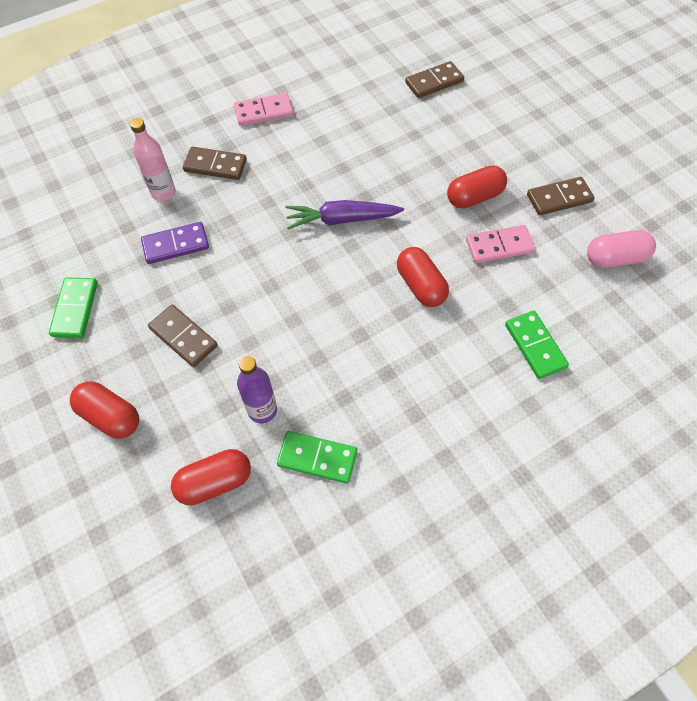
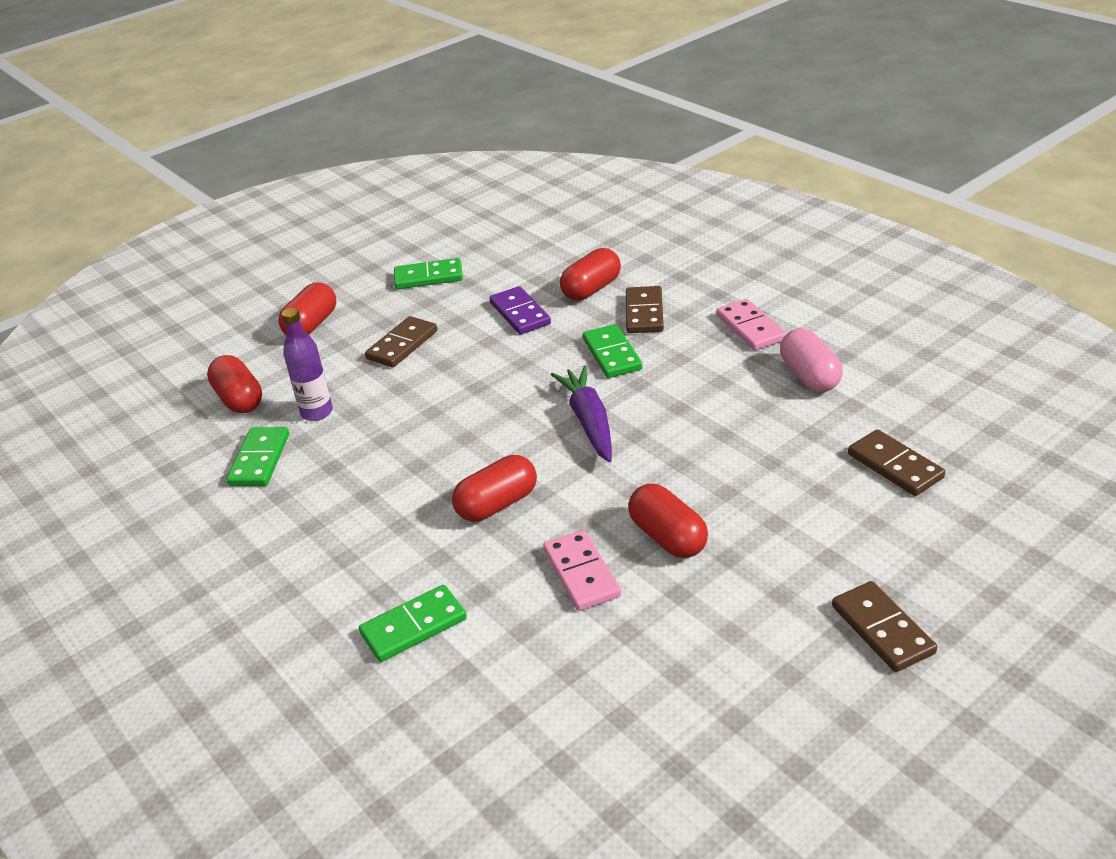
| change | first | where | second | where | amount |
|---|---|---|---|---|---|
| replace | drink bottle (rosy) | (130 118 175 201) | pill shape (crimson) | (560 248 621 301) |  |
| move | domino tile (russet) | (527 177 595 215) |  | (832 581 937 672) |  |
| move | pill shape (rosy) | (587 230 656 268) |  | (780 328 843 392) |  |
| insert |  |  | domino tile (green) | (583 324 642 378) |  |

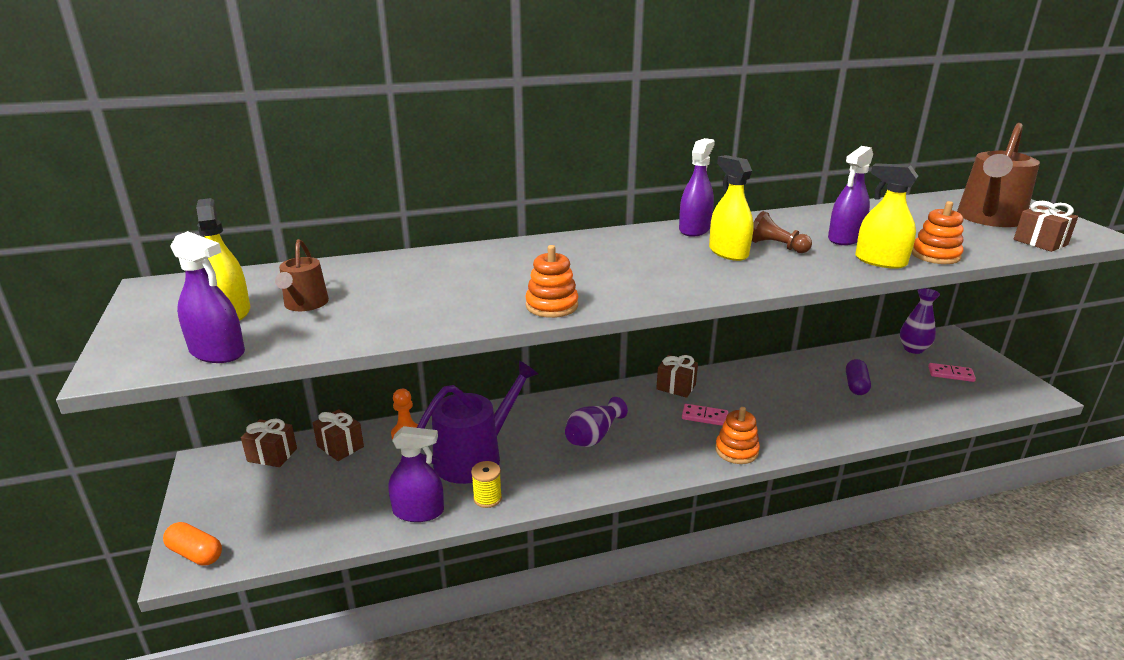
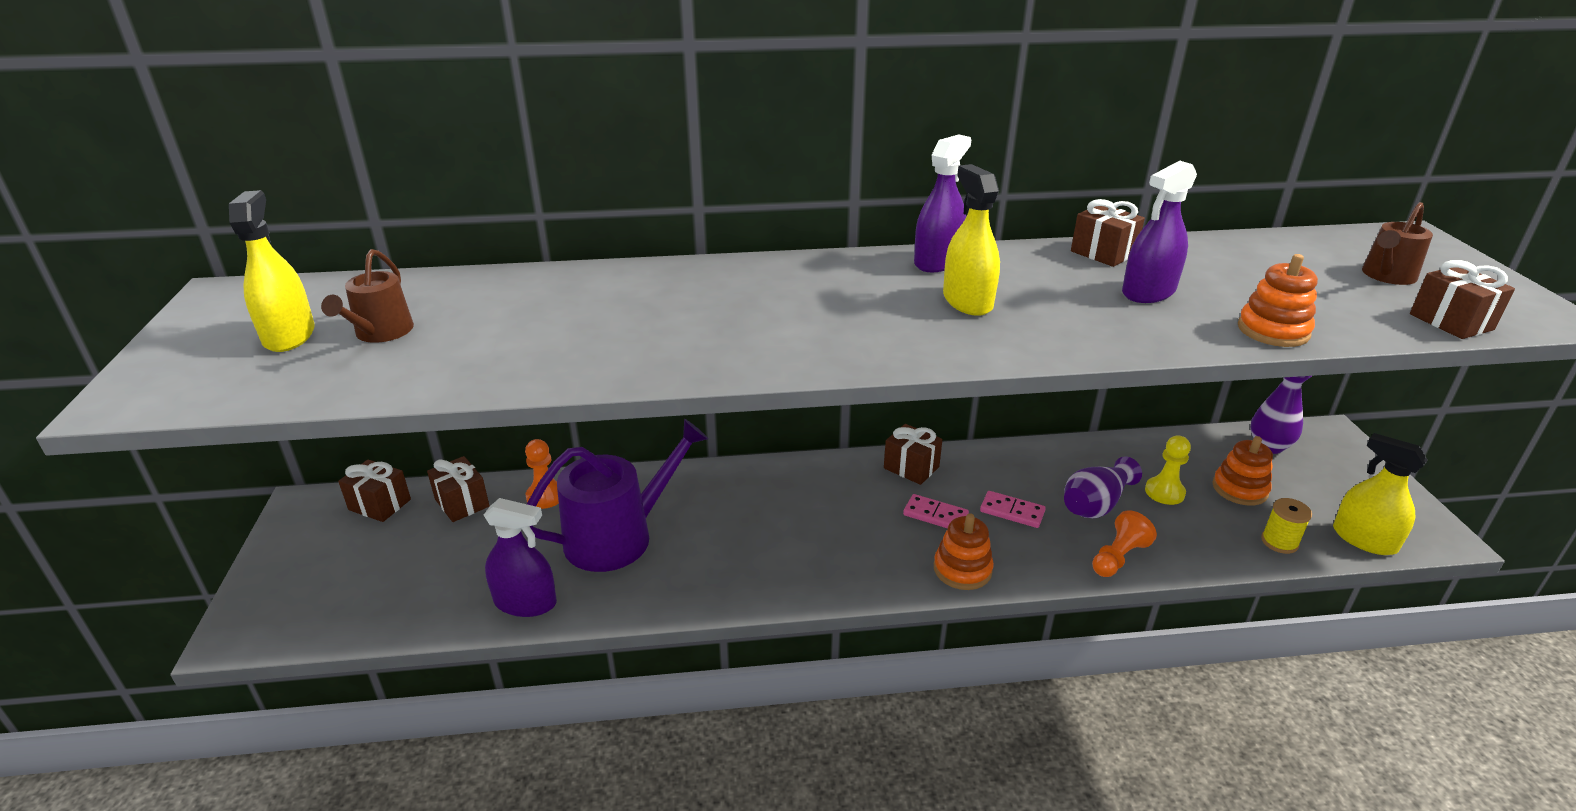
| change | first | where | second | where | amount |
|---|---|---|---|---|---|
| resize | sprinkling can (russet) | (957 123 1040 227) |  | (1362 202 1433 285) | x0.54 |
| move | sprayer (yellow) | (855 163 918 269) |  | (1333 433 1428 555) |  |
| delete | game pawn (russet) | (752 211 812 253) |  |  |  |
| delete | sprayer (royal purple) | (171 231 245 363) |  |  |  |
| move | stacking rings (orange) | (525 245 578 318) |  | (1212 436 1273 506) |  |
| replace | pill shape (royal purple) | (846 359 871 395) | game pawn (yellow) | (1145 436 1191 505) |  |
| move | domino tile (rosy) | (928 363 976 382) |  | (980 491 1046 528) |  |
| move | vase (royal purple) | (565 397 628 447) |  | (1064 456 1142 518) |  |
| move | bobbin (yellow) | (471 461 502 508) |  | (1261 498 1312 554) |  |
| delete | pill shape (orange) | (163 522 222 566) |  |  |  |
| insert |  |  | present (russet) | (1071 199 1145 267) |  |
| insert |  |  | game pawn (orange) | (1092 510 1157 577) |  |

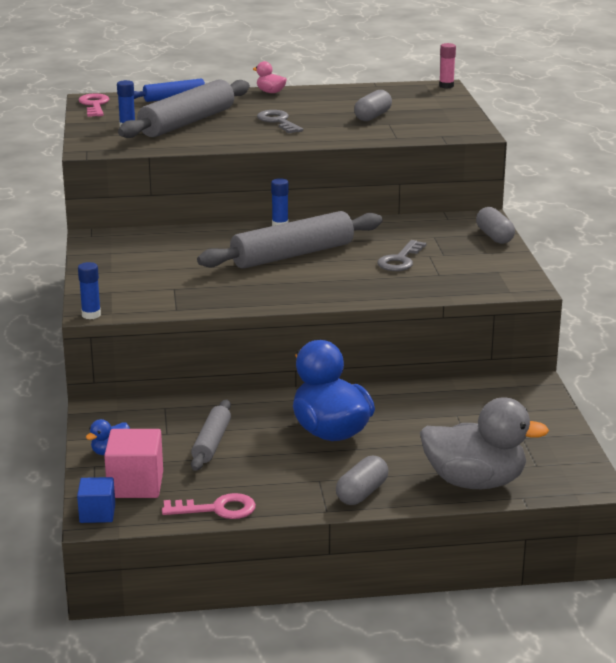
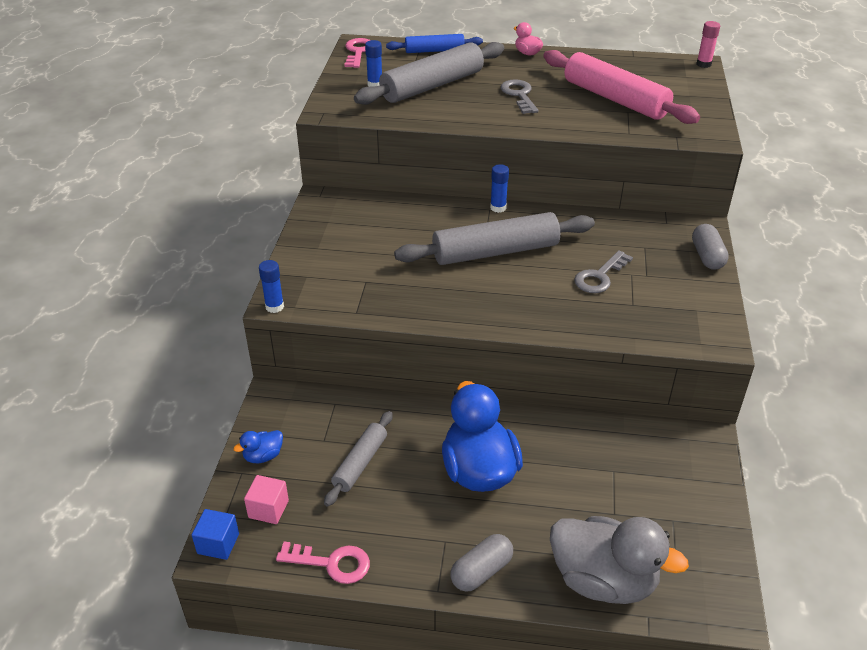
| change | first | where | second | where | amount |
|---|---|---|---|---|---|
| replace | pill shape (grey) | (354 90 392 121) | rolling pin (rosy) | (543 50 700 124) |  |
| resize | block (rosy) | (104 429 163 498) |  | (244 475 289 524) | x0.63 |

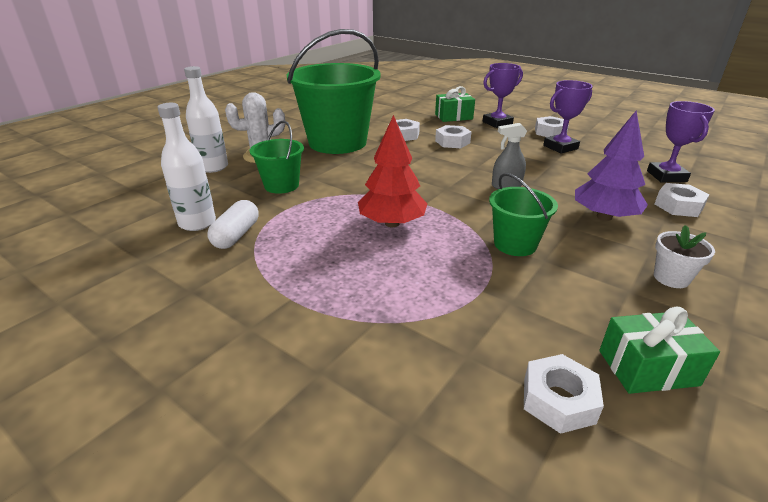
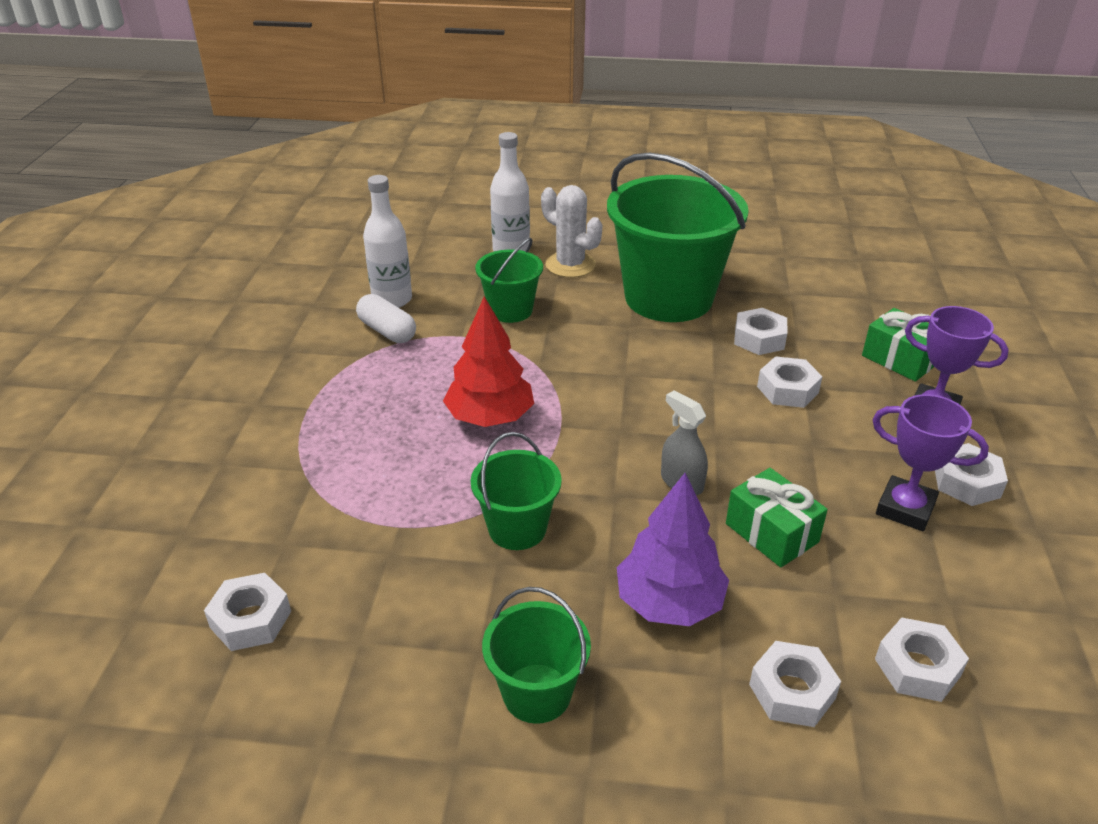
| change | first | where | second | where | amount |
|---|---|---|---|---|---|
| replace | trophy (royal purple) | (647 101 715 182) | hexagon nut (white) | (875 617 969 702) |  |
| rotate | pill shape (white) | (207 200 258 249) |  | (356 294 416 343) | 60 degrees clockwise |
| replace | flower pot (white) | (654 225 715 288) | bucket (green) | (482 587 591 724) |  |
| move | present (green) | (599 307 720 394) |  | (726 468 828 567) |  |

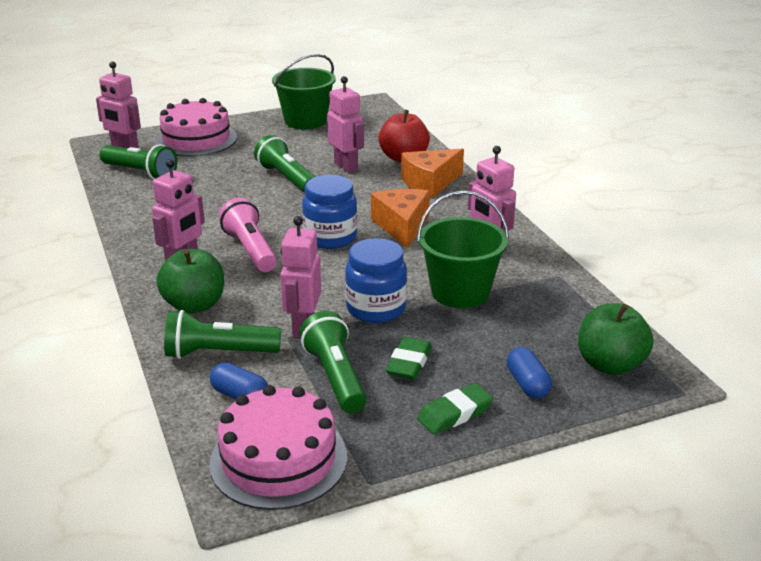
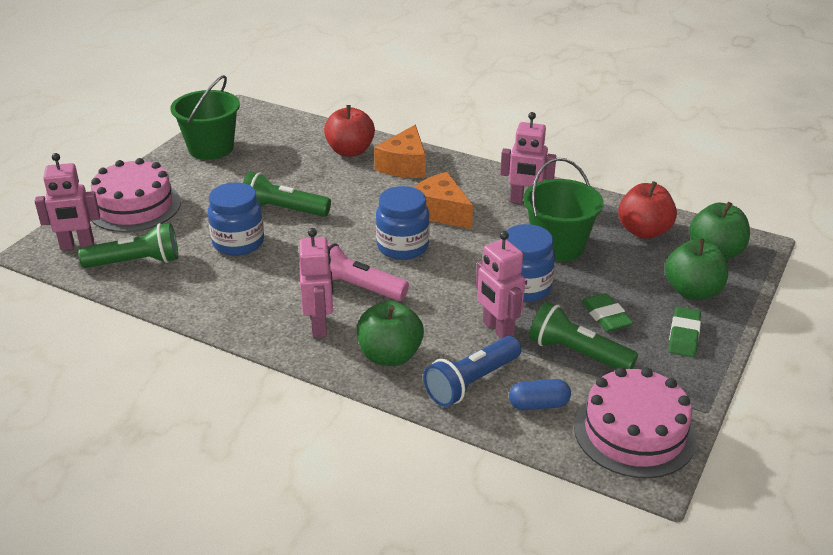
| change | first | where | second | where | amount |
|---|---|---|---|---|---|
| delete | toy robot (rosy) | (327 76 364 173) |  |  |  |
| recolor | pocket torch (green) | (164 310 281 359) | pocket torch (cobalt) | (423 336 521 407) |  |
| replace | pill shape (cobalt) | (507 347 552 398) | apple fruit (green) | (665 238 728 300) |  |
| insert |  |  | apple fruit (crimson) | (618 181 677 239) |  |
| insert |  |  | jar (cobalt) | (208 182 264 256) |  |

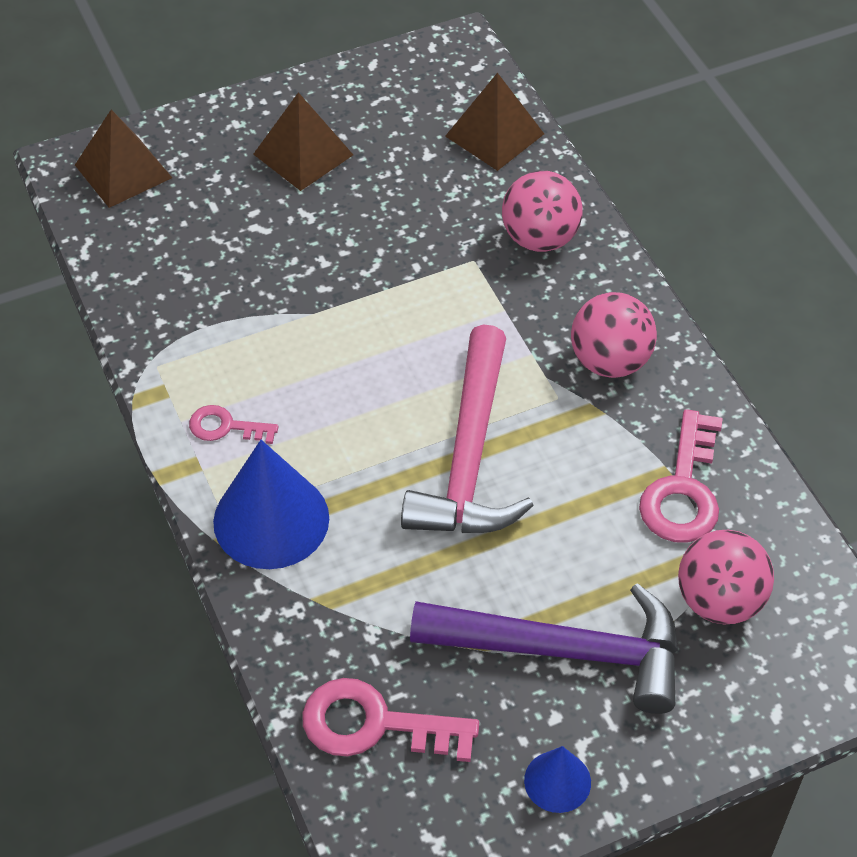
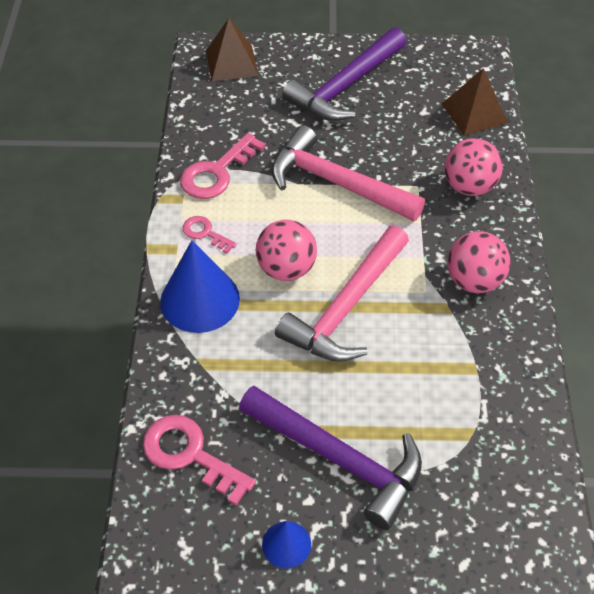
| change | first | where | second | where | amount |
|---|---|---|---|---|---|
| replace | pyramid (russet) | (253 92 353 191) | claw hammer (royal purple) | (282 28 406 121) |  |
| move | door key (rosy) | (639 409 723 542) |  | (180 133 266 199) |  |
| move | sphere (rosy) | (678 530 774 624) |  | (256 220 317 281) |  |
| insert |  |  | claw hammer (rosy) | (271 125 425 221) |  |

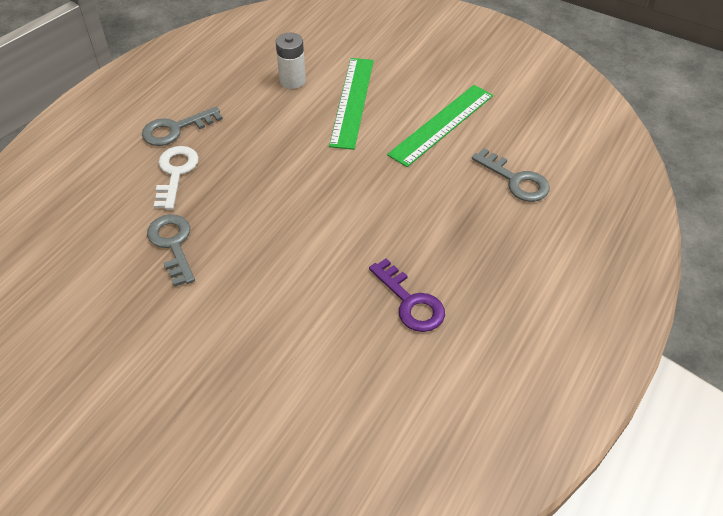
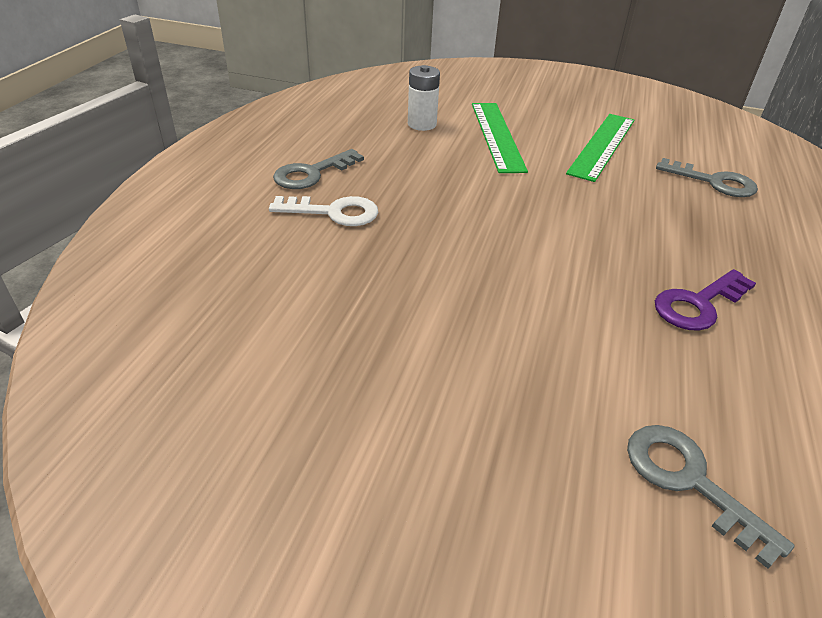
| change | first | where | second | where | amount |
|---|---|---|---|---|---|
| rotate | door key (white) | (154 146 199 210) |  | (269 196 378 226) | 105 degrees clockwise |
| move | door key (grey) | (147 214 195 287) |  | (627 425 795 569) |  |
| rotate | door key (royal purple) | (369 258 445 332) |  | (655 269 756 331) | 105 degrees clockwise |

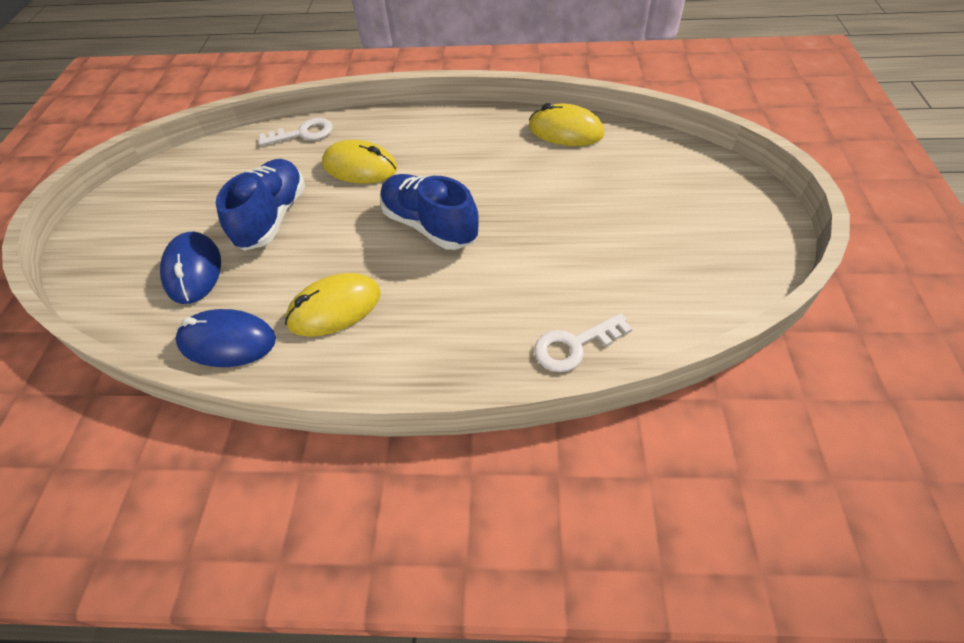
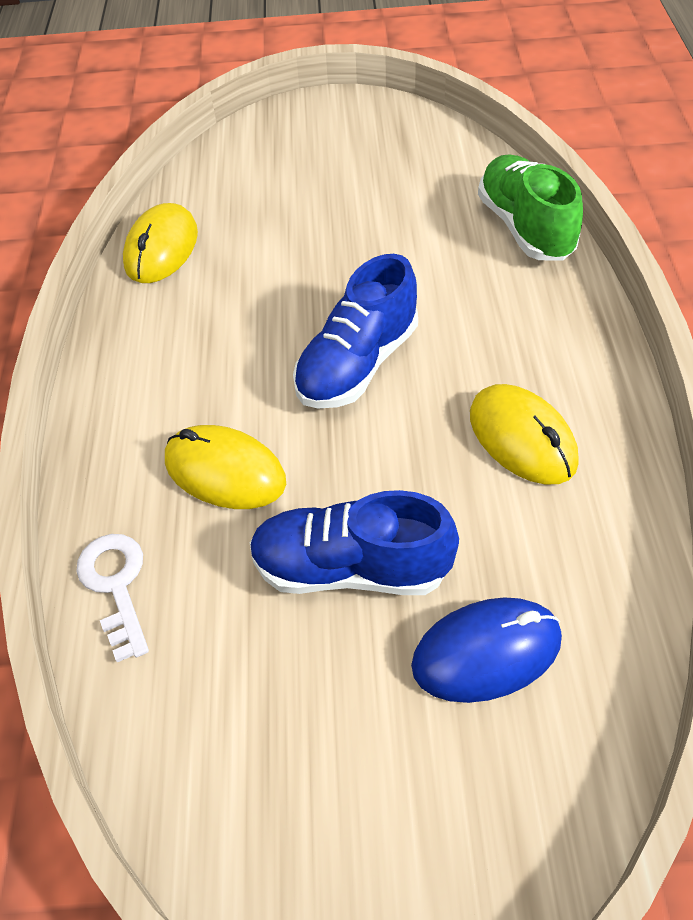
| change | first | where | second | where | amount |
|---|---|---|---|---|---|
| rotate | PC mouse (yellow) | (322 140 398 183) |  | (165 425 286 509) | 75 degrees counterclockwise |
| delete | PC mouse (cobalt) | (175 309 276 367) |  |  |  |
| replace | door key (white) | (534 313 632 372) | shoe (green) | (478 155 583 261) |  |

